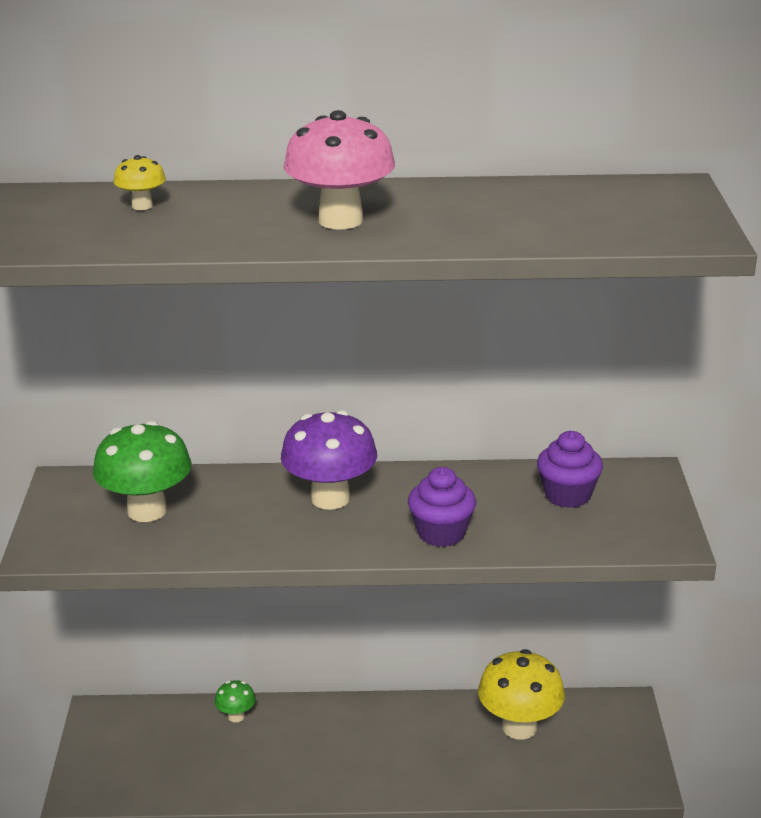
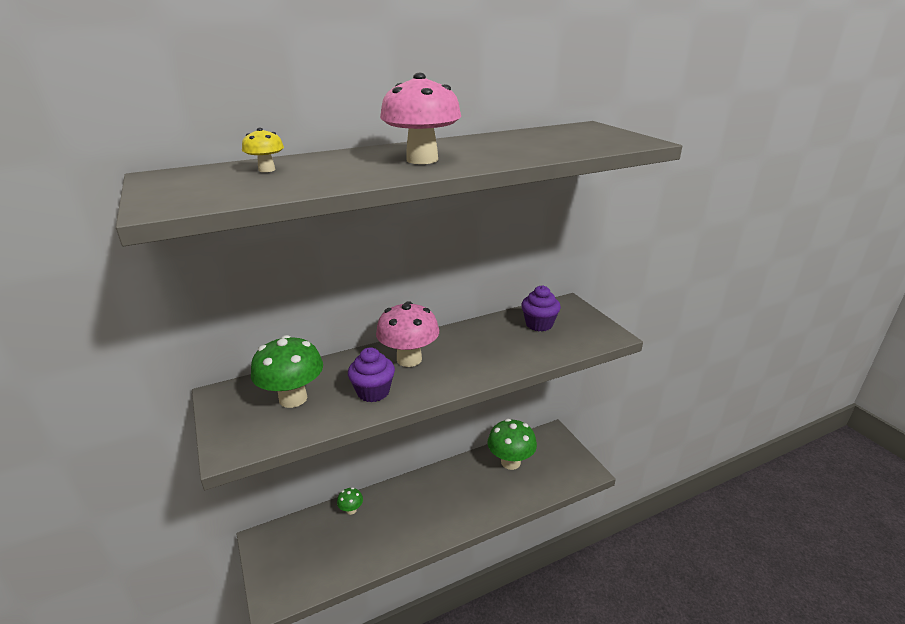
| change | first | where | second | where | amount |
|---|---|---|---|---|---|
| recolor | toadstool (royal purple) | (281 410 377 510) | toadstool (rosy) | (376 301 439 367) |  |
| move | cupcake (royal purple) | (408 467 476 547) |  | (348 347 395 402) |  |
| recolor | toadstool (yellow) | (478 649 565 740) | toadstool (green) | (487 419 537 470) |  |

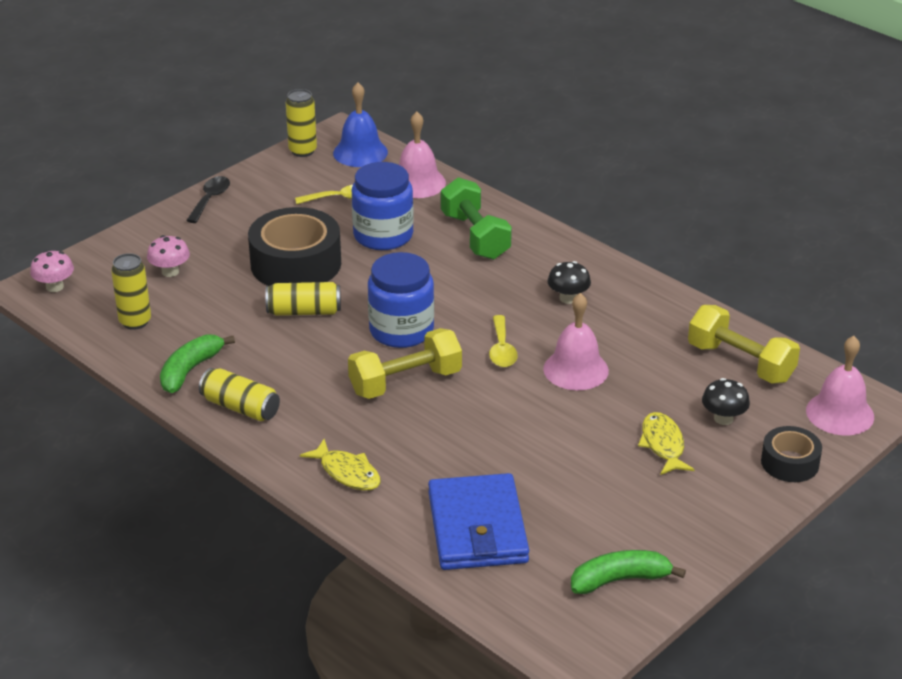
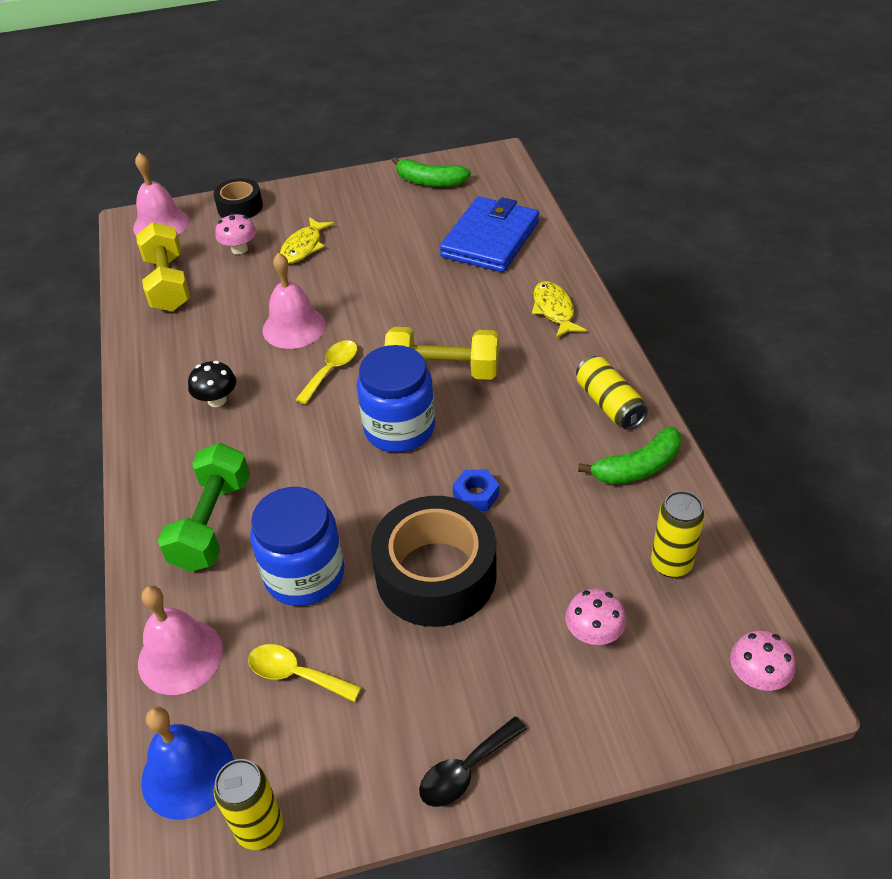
| change | first | where | second | where | amount |
|---|---|---|---|---|---|
| replace | soda can (yellow) | (265 282 341 316) | hexagon nut (cobalt) | (453 469 499 511) |  |
| recolor | toadstool (ebony) | (702 378 750 425) | toadstool (rosy) | (215 213 256 254) |  |

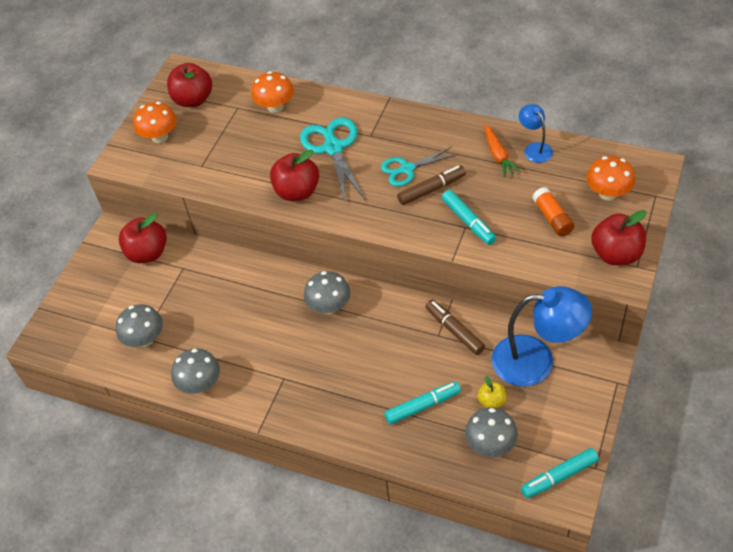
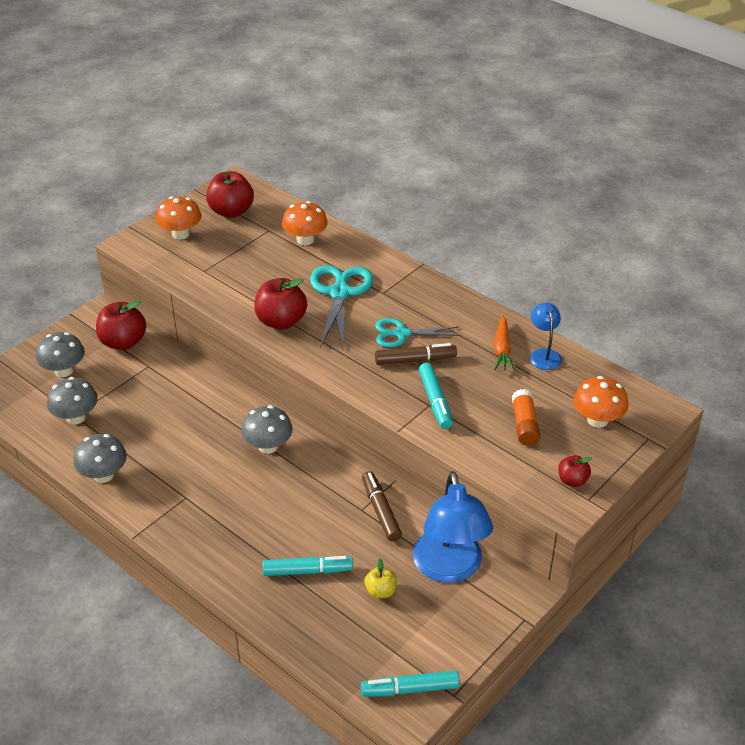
| change | first | where | second | where | amount |
|---|---|---|---|---|---|
| resize | apple fruit (crimson) | (591 210 647 265) |  | (558 455 592 487) | x0.53 |
| rotate | reading lamp (cobalt) | (492 286 592 387) |  | (413 471 493 583) | 60 degrees clockwise |
| move | toadstool (grey) | (465 407 518 457) |  | (36 332 85 377) |  |

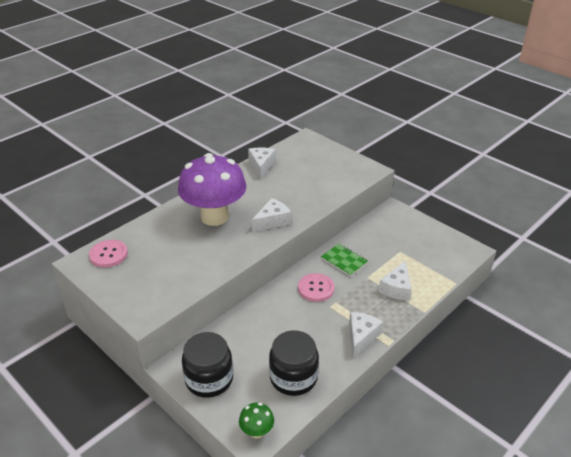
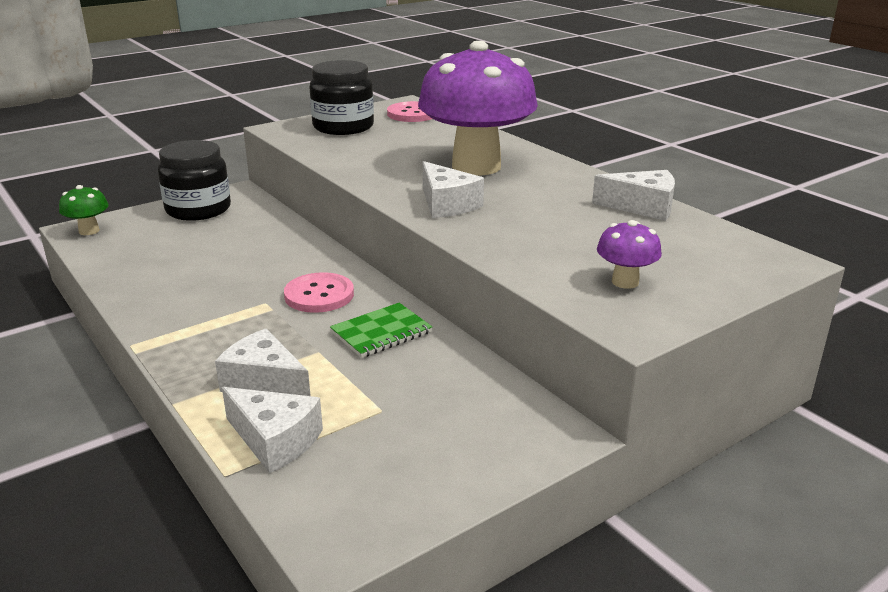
| change | first | where | second | where | amount |
|---|---|---|---|---|---|
| move | cheese wedge (white) | (349 312 383 358) |  | (222 387 323 473) |  |
| move | jar (ebony) | (269 330 319 396) |  | (309 60 374 135) |  |
| insert |  |  | toadstool (royal purple) | (597 220 662 289) |  |

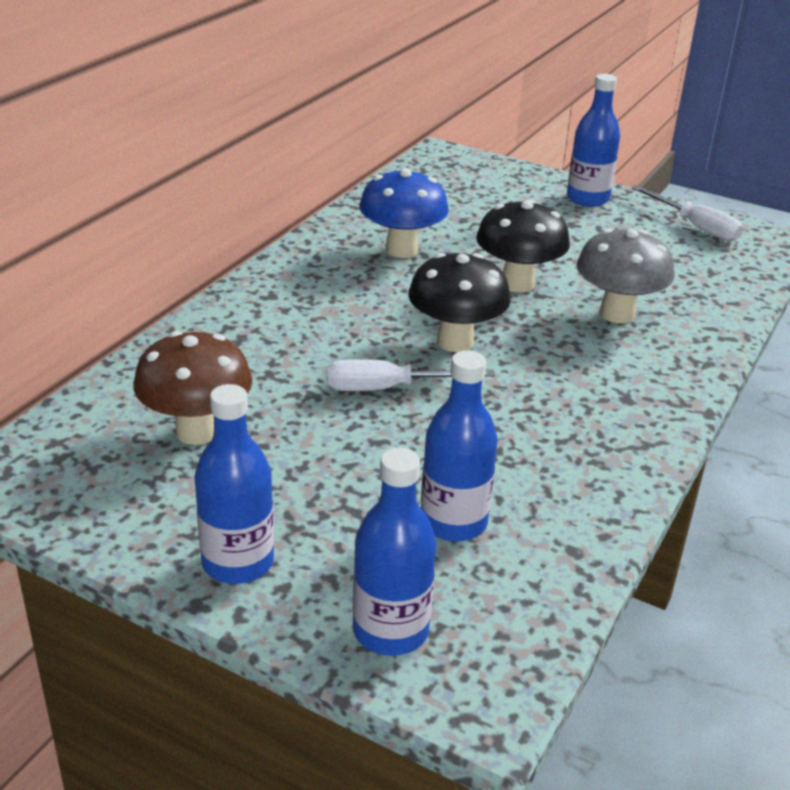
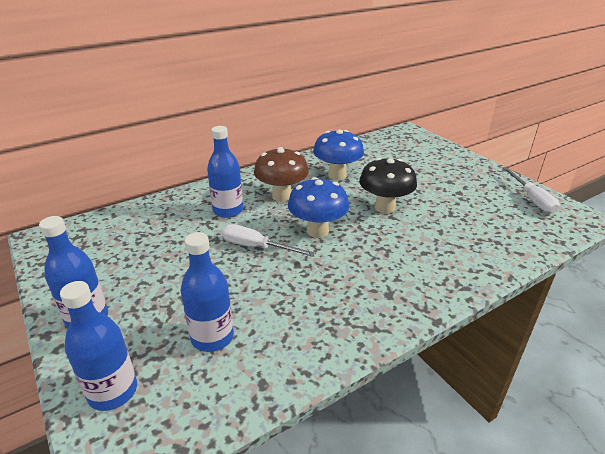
| change | first | where | second | where | amount |
|---|---|---|---|---|---|
| move | drink bottle (cobalt) | (567 74 620 207) |  | (207 126 243 218) |  |
| delete | toadstool (grey) | (576 229 675 323) |  |  |  |
| recolor | toadstool (ebony) | (408 253 511 352) | toadstool (cobalt) | (288 177 349 238) |  |
| move | toadstool (russet) | (134 331 252 445) |  | (254 147 309 202) |  |

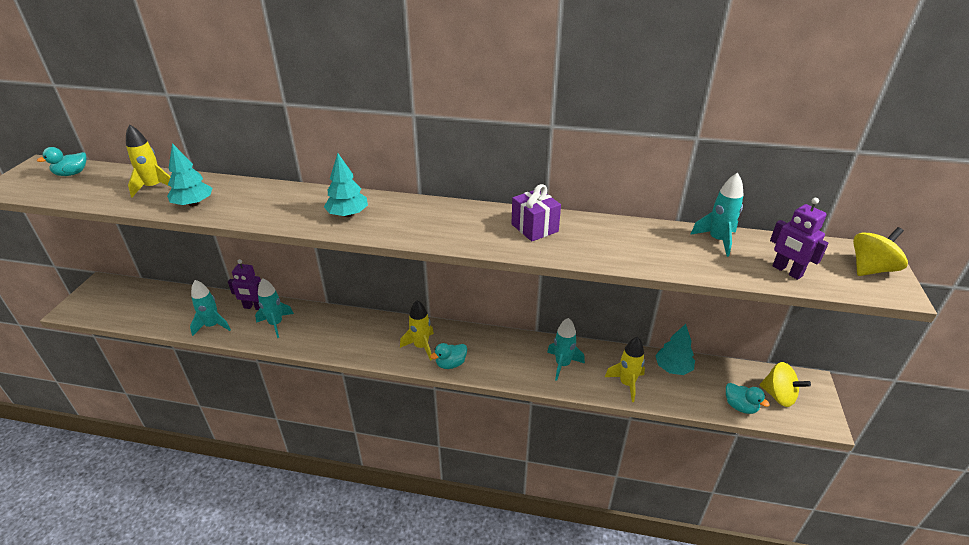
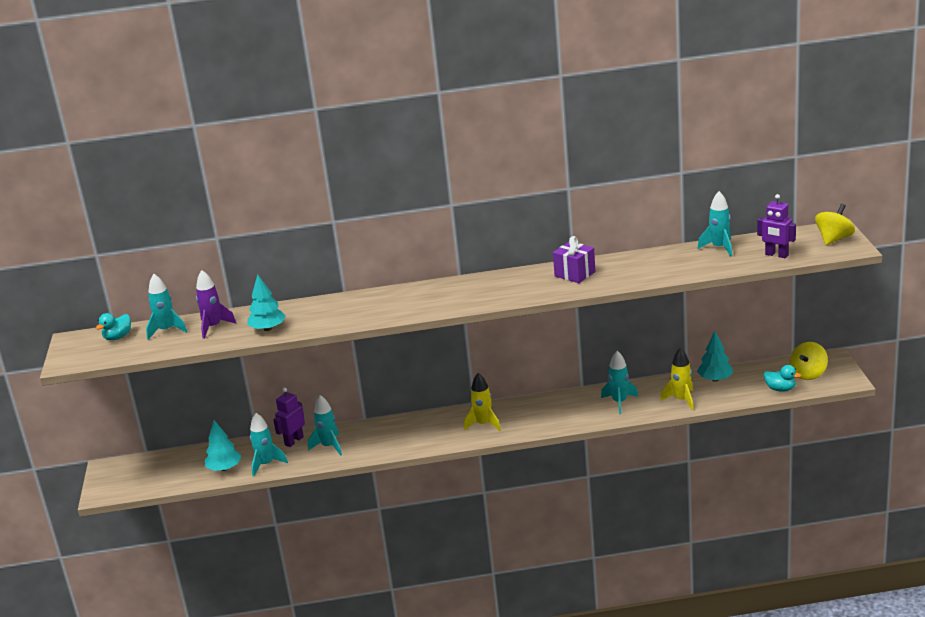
| change | first | where | second | where | amount |
|---|---|---|---|---|---|
| recolor | toy rocket (yellow) | (126 124 171 197) | toy rocket (royal purple) | (196 270 236 339) |  |
| move | tree (turquoise) | (324 153 368 217) |  | (205 420 242 471) |  |
| rotate | toy robot (royal purple) | (228 259 261 310) |  | (273 388 305 447) | 135 degrees clockwise |
| delete | toy duck (turquoise) | (430 343 467 369) |  |  |  |
| rotate | whirligig (yellow) | (760 362 811 407) |  | (790 342 828 380) | 105 degrees clockwise |
| insert |  |  | toy rocket (turquoise) | (146 274 187 340) |  |

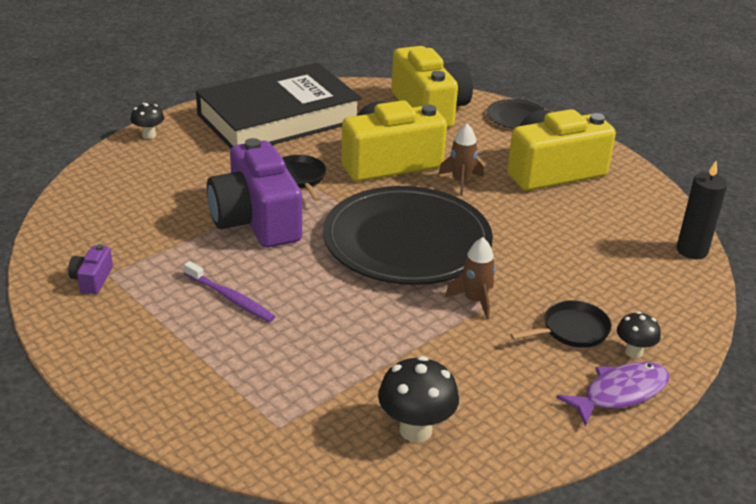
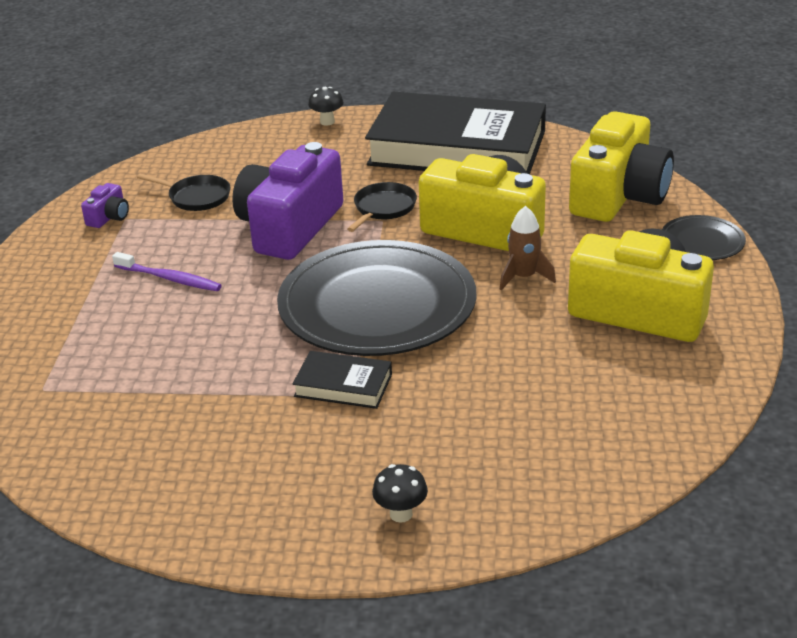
| change | first | where | second | where | amount |
|---|---|---|---|---|---|
| delete | pillar candle (ebony) | (677 161 727 259) |  |  |  |
| replace | toy rocket (russet) | (445 237 496 320) | book (ebony) | (293 351 392 409) |  |
| rotate | photo camera (royal purple) | (68 244 113 294) |  | (81 183 129 228) | 150 degrees clockwise |
| rotate | tooth brush (royal purple) | (184 261 275 322) |  | (112 252 222 291) | 60 degrees counterclockwise |
| move | frying pan (ebony) | (510 300 612 348) |  | (137 174 230 211) |  |
| delete | toadstool (ebony) | (378 356 459 442) |  |  |  |
| delete | fish figure (royal purple) | (556 362 669 426) |  |  |  |

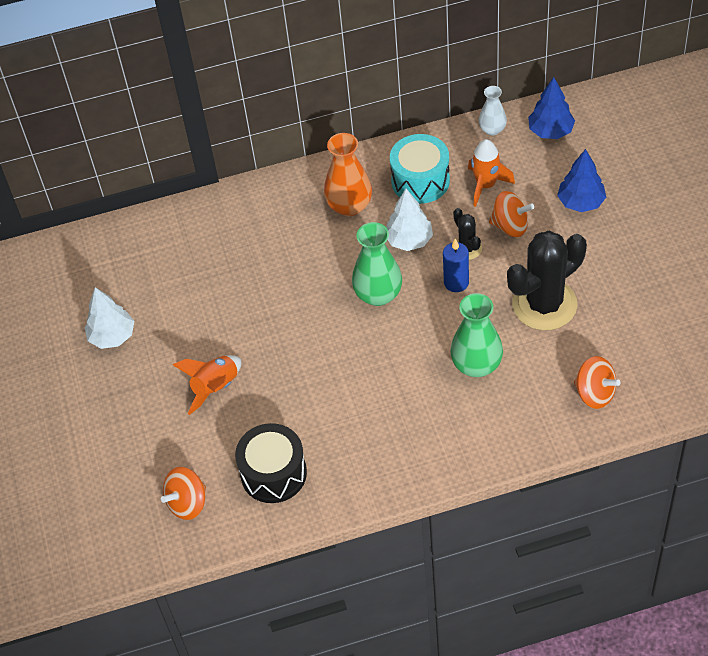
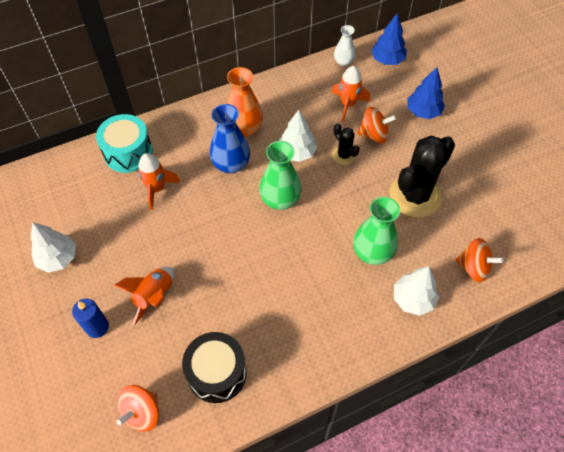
| change | first | where | second | where | amount |
|---|---|---|---|---|---|
| move | snare drum (turquoise) | (390 134 450 204) |  | (96 114 153 173) |  |
| move | pillar candle (cobalt) | (443 239 469 292) |  | (72 299 109 338) |  |
| insert |  |  | vase (cobalt) | (210 104 250 174) |  |
| insert |  |  | toy rocket (orange) | (137 153 180 210) |  |
| insert |  |  | tree (white) | (394 266 439 316) |  |

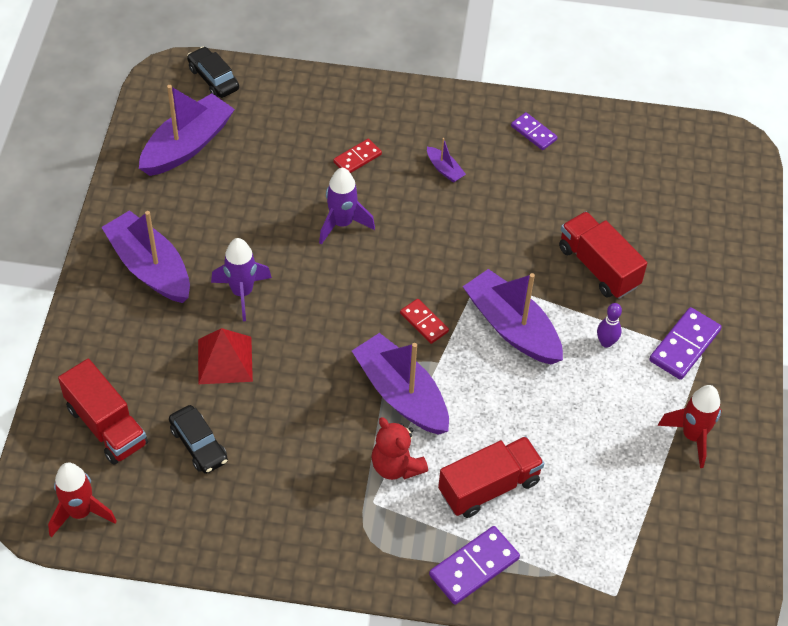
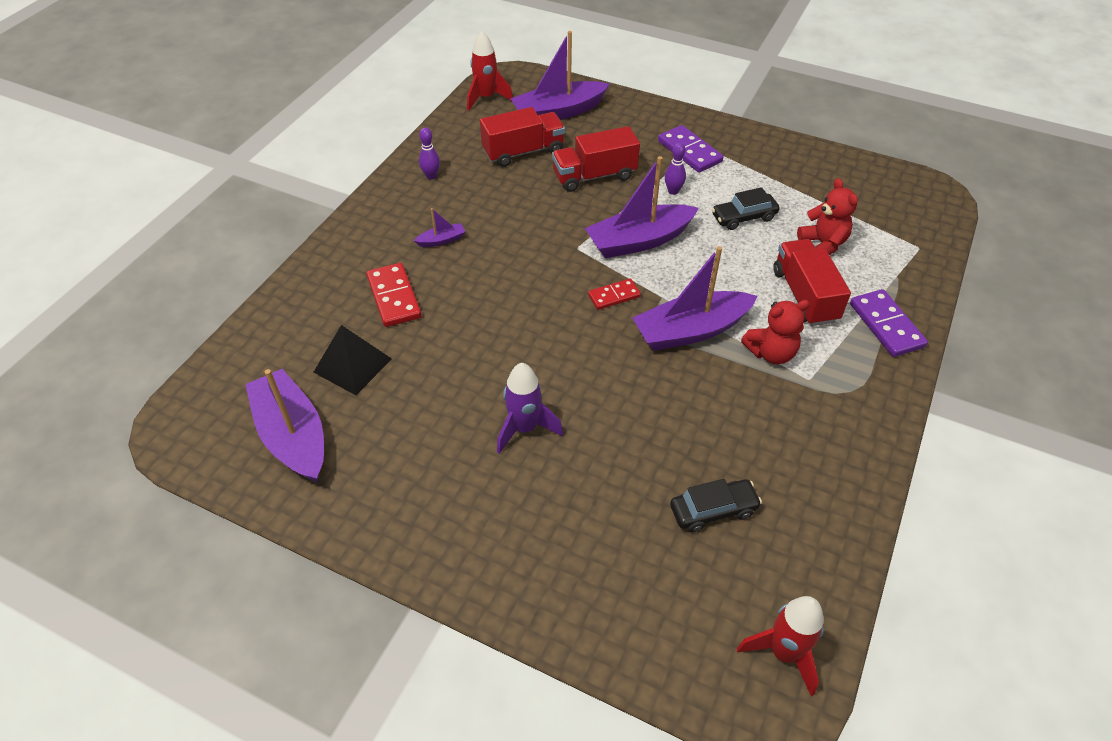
| change | first | where | second | where | amount |
|---|---|---|---|---|---|
| move | automobile (ebony) | (187 47 239 98) |  | (712 187 779 230) |  |
| replace | domino tile (royal purple) | (511 112 558 150) | skittle (royal purple) | (419 127 440 180) |  |
| resize | domino tile (crimson) | (333 139 382 173) |  | (366 263 422 327) | x1.58 |
| delete | toy rocket (royal purple) | (319 168 375 245) |  |  |  |
| move | boat (royal purple) | (101 210 190 303) |  | (510 31 609 120) |  |
| delete | pyramid (crimson) | (198 328 253 384) |  |  |  |
| move | toy truck (crimson) | (58 359 148 465) |  | (480 107 565 167) |  |
| move | toy rocket (crimson) | (658 385 722 468) |  | (467 31 513 111) |  |
| insert |  |  | teddy (crimson) | (797 178 858 255) |  |
| insert |  |  | pyramid (ebony) | (313 325 392 395) |  |

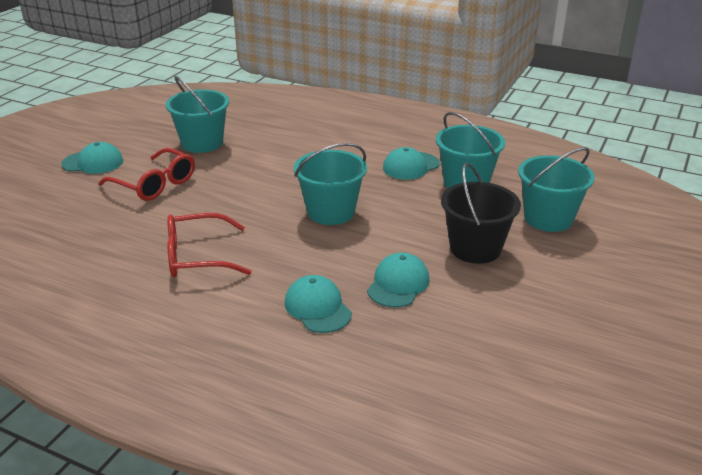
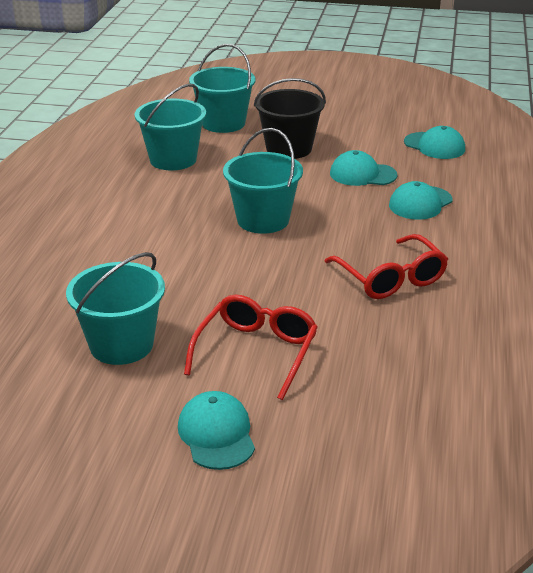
| change | first | where | second | where | amount |
|---|---|---|---|---|---|
| move | cap (turquoise) | (383 147 440 180) |  | (404 126 465 159) |  |

